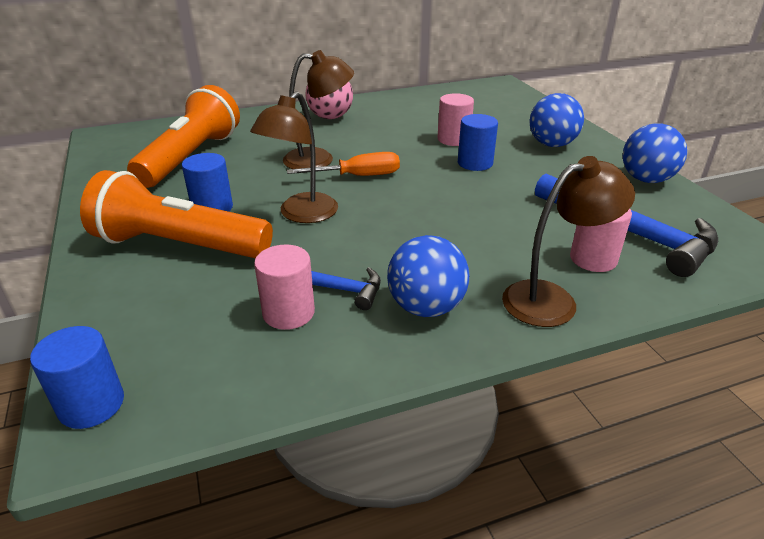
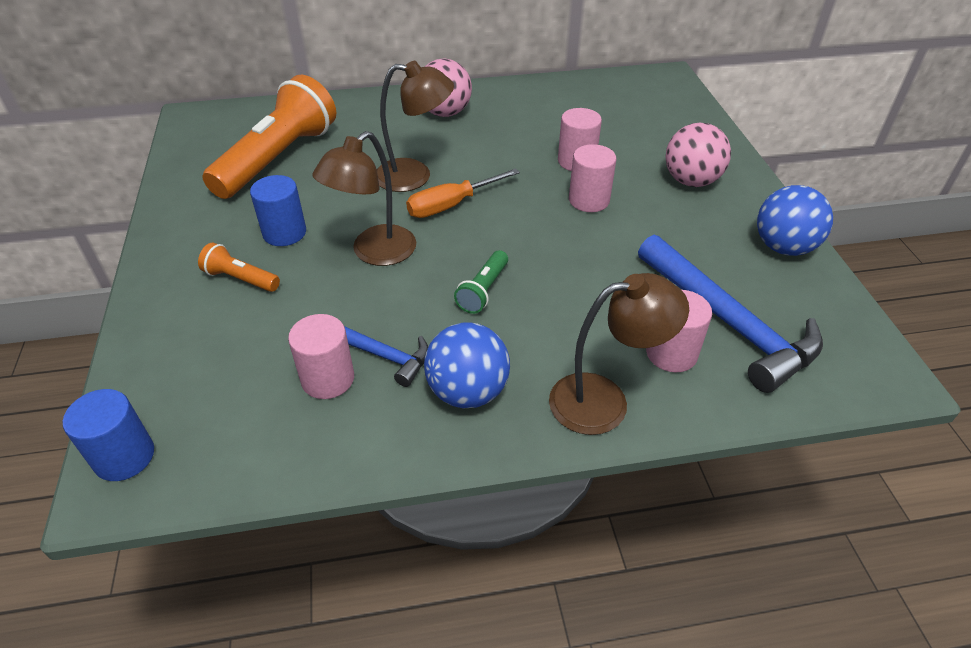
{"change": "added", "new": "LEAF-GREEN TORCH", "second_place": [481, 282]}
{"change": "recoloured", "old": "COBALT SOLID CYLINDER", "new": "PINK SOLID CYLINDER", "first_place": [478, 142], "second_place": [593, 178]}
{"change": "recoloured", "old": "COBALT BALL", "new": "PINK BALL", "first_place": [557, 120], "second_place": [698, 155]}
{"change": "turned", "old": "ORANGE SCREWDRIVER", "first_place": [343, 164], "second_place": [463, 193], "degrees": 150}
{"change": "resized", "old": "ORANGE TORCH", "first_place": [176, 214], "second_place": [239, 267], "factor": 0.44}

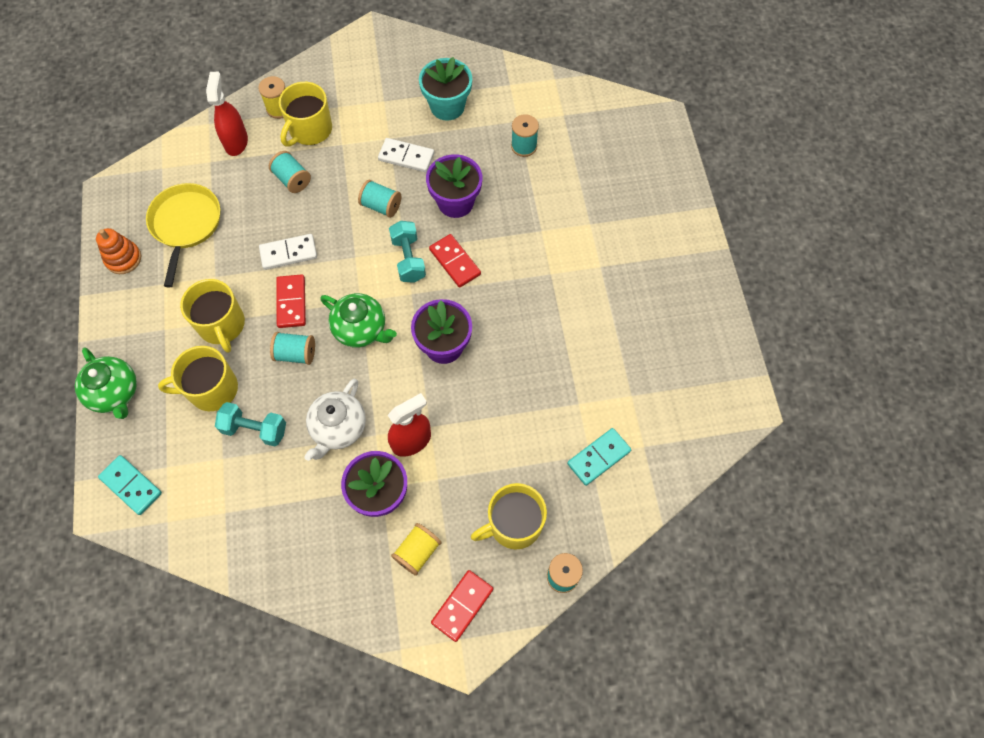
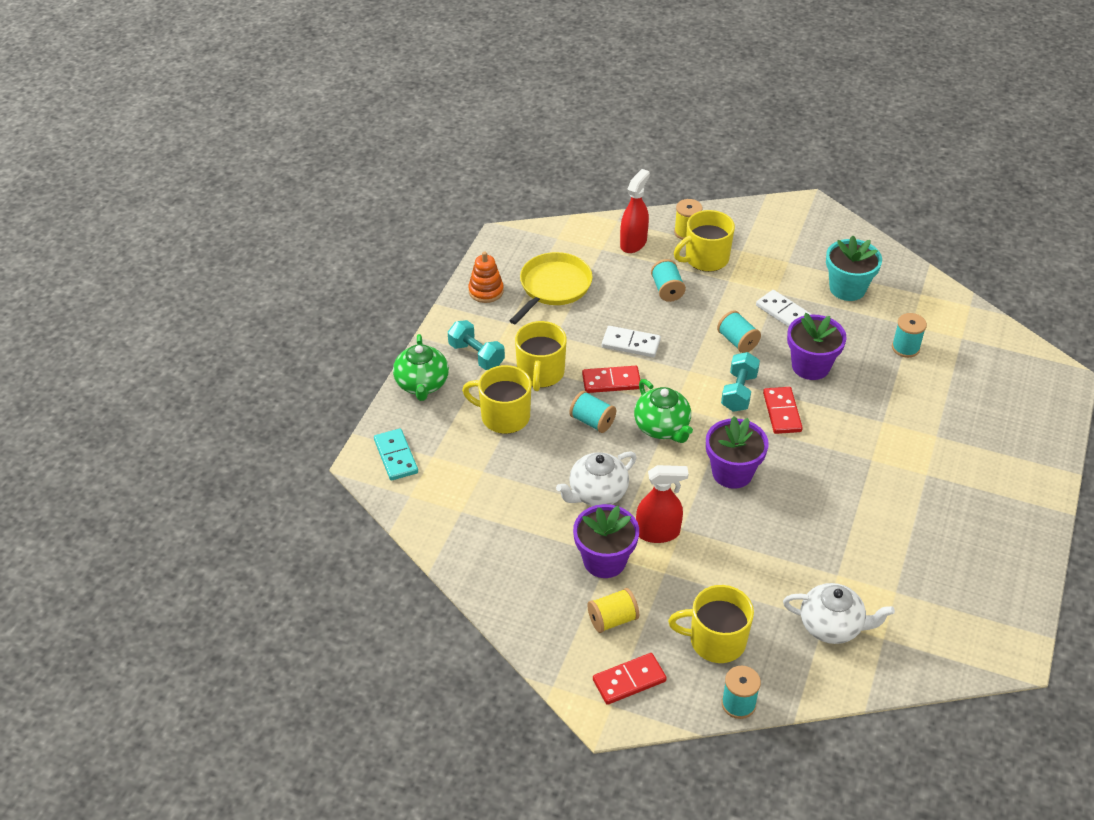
{"change": "moved", "old": "TEAL HAND WEIGHT", "first_place": [250, 424], "second_place": [476, 345]}
{"change": "replaced", "old": "TEAL DOMINO PIECE", "new": "PURE WHITE CHINA TEAPOT", "first_place": [599, 457], "second_place": [839, 613]}
{"change": "turned", "old": "CRIMSON DOMINO PIECE", "first_place": [291, 301], "second_place": [611, 379], "degrees": 60}

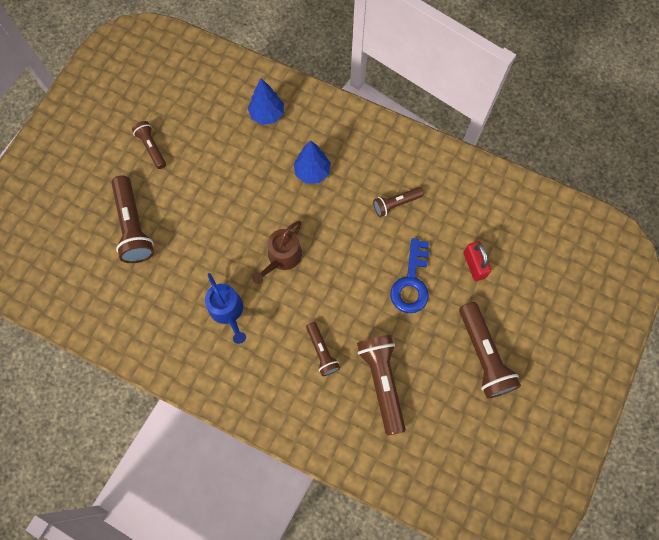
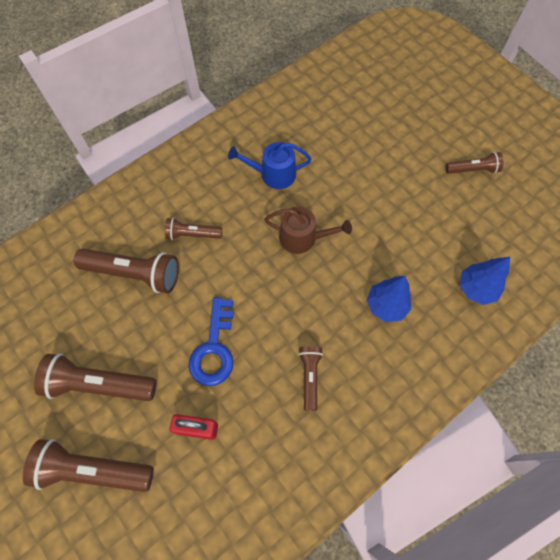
{"change": "moved", "old": "RUSSET TORCH", "first_place": [132, 219], "second_place": [88, 465]}
{"change": "turned", "old": "RUSSET WATERING POT", "first_place": [277, 252], "second_place": [308, 230], "degrees": 135}
{"change": "turned", "old": "COBALT DOOR KEY", "first_place": [409, 275], "second_place": [211, 341], "degrees": -120}

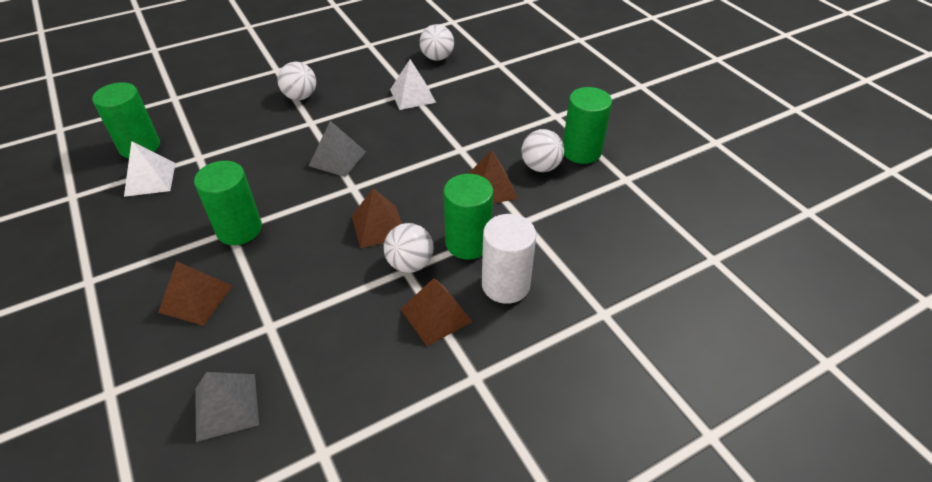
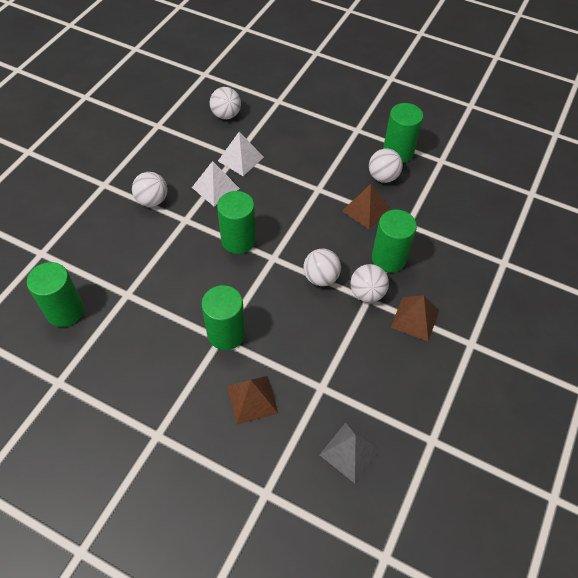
{"change": "removed", "old": "PURE WHITE SOLID CYLINDER", "first_place": [509, 259]}
{"change": "moved", "old": "PURE WHITE PYRAMID", "first_place": [150, 169], "second_place": [216, 183]}
{"change": "replaced", "old": "GRAY PYRAMID", "new": "LEAF-GREEN SOLID CYLINDER", "first_place": [337, 149], "second_place": [236, 222]}
{"change": "replaced", "old": "RUSSET PYRAMID", "new": "PURE WHITE BALL", "first_place": [377, 218], "second_place": [322, 267]}

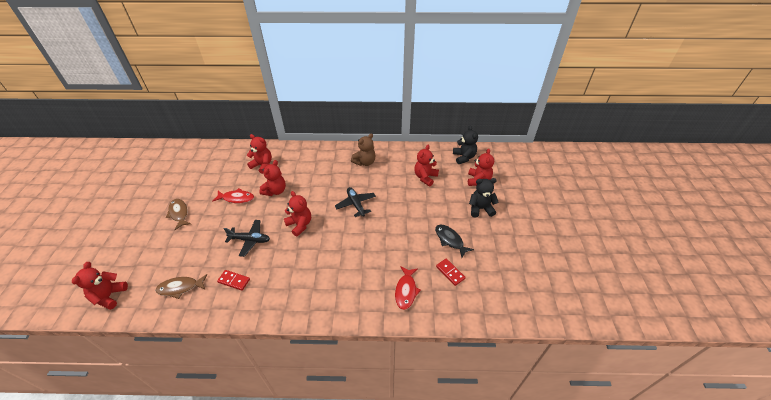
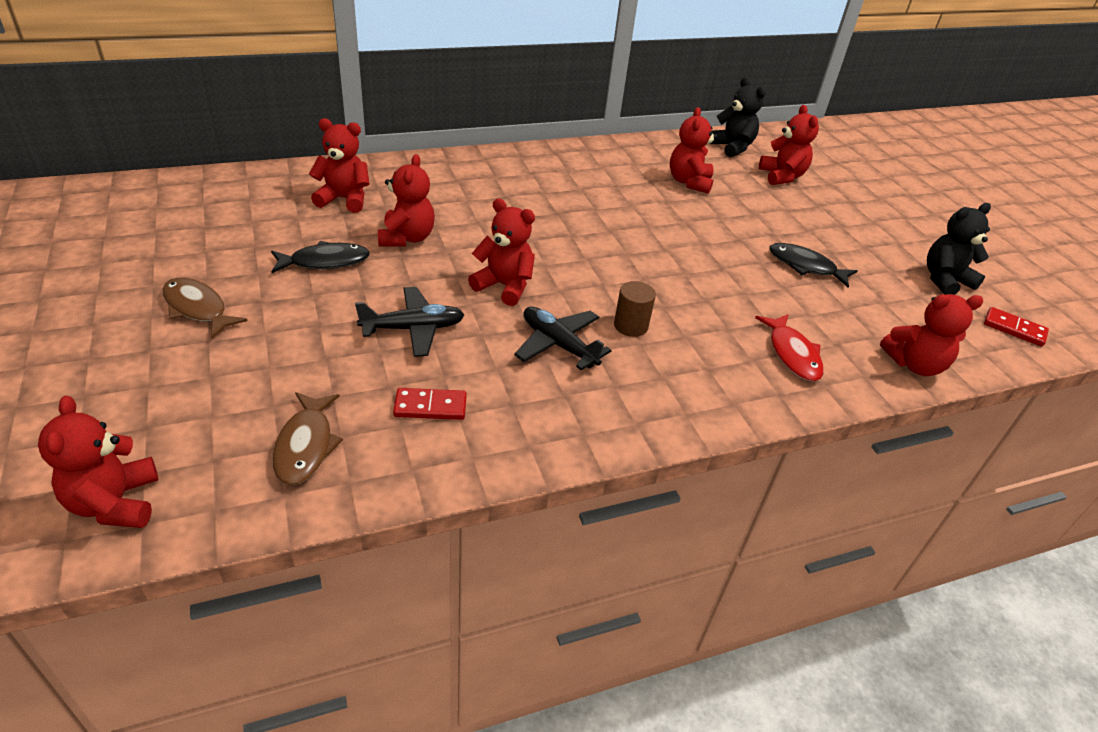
{"change": "removed", "old": "RUSSET TEDDY", "first_place": [363, 149]}
{"change": "added", "new": "RUSSET SOLID CYLINDER", "second_place": [635, 309]}
{"change": "added", "new": "CRIMSON TEDDY", "second_place": [931, 335]}
{"change": "moved", "old": "JET-BLACK AEROPLANE", "first_place": [355, 202], "second_place": [563, 338]}
{"change": "moved", "old": "CRIMSON DOMINO PIECE", "first_place": [451, 272], "second_place": [1016, 326]}
{"change": "moved", "old": "JET-BLACK TEDDY", "first_place": [484, 198], "second_place": [959, 249]}
{"change": "recoloured", "old": "CRIMSON TOY FISH", "new": "JET-BLACK TOY FISH", "first_place": [233, 195], "second_place": [320, 257]}
{"change": "turned", "old": "RUSSET TOY FISH", "first_place": [181, 286], "second_place": [307, 438], "degrees": -60}

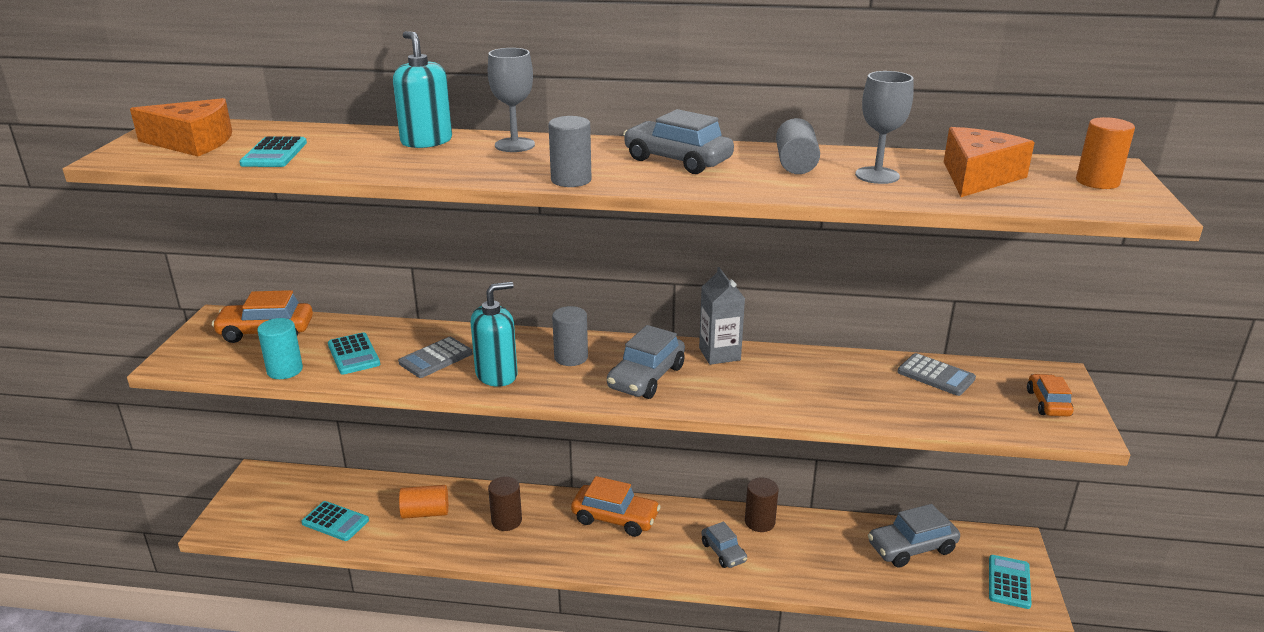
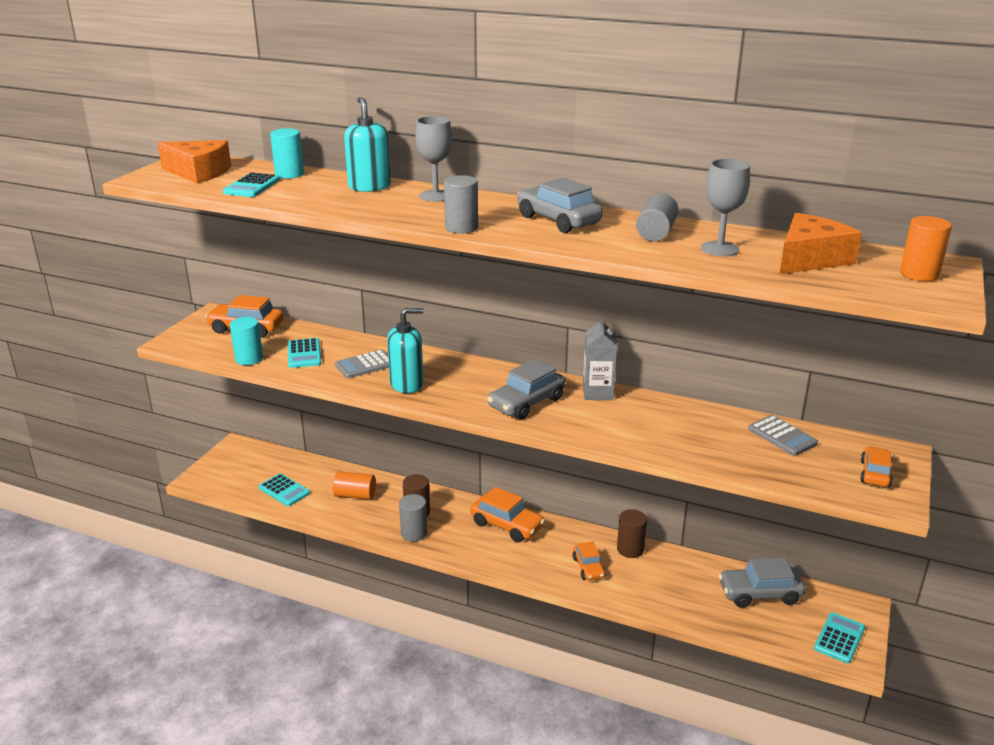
{"change": "added", "new": "TEAL SOLID CYLINDER", "second_place": [287, 153]}
{"change": "moved", "old": "GRAY SOLID CYLINDER", "first_place": [570, 336], "second_place": [413, 518]}
{"change": "recoloured", "old": "GRAY AUTOMOBILE", "new": "ORANGE AUTOMOBILE", "first_place": [724, 545], "second_place": [589, 560]}

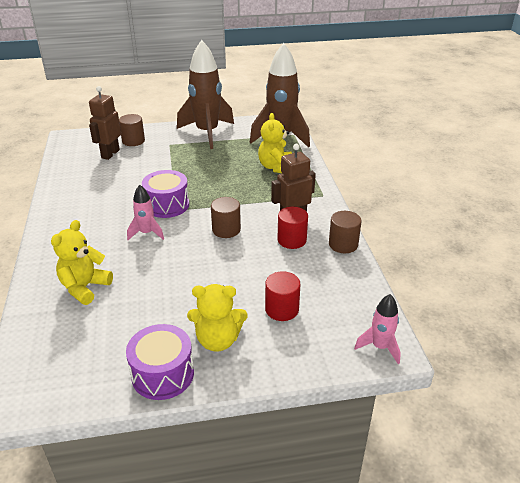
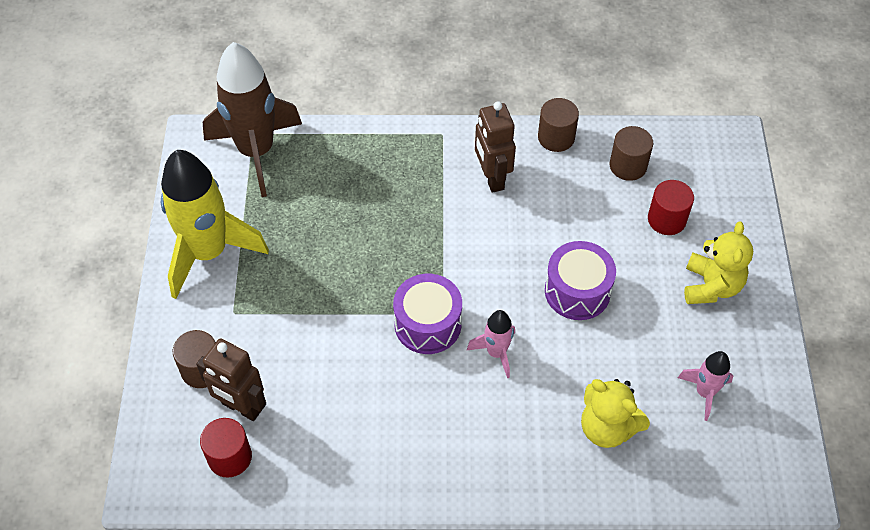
{"change": "removed", "old": "GOLDEN TEDDY", "first_place": [275, 143]}
{"change": "moved", "old": "ROYAL PURPLE TOY DRUM", "first_place": [160, 362], "second_place": [580, 280]}
{"change": "moved", "old": "RUSSET SOLID CYLINDER", "first_place": [226, 217], "second_place": [631, 153]}
{"change": "moved", "old": "CRIMSON SOLID CYLINDER", "first_place": [292, 228], "second_place": [226, 448]}
{"change": "moved", "old": "PINK SPACESHIP", "first_place": [377, 329], "second_place": [705, 386]}
{"change": "recoloured", "old": "RUSSET SPACESHIP", "new": "GOLDEN SPACESHIP", "first_place": [205, 94], "second_place": [215, 224]}

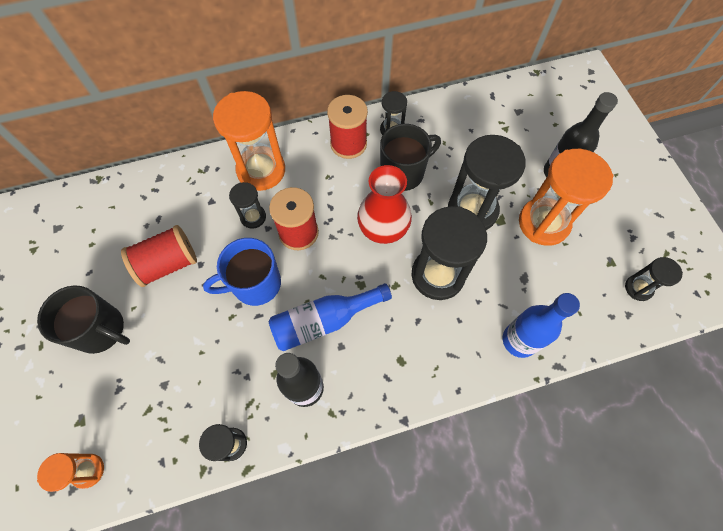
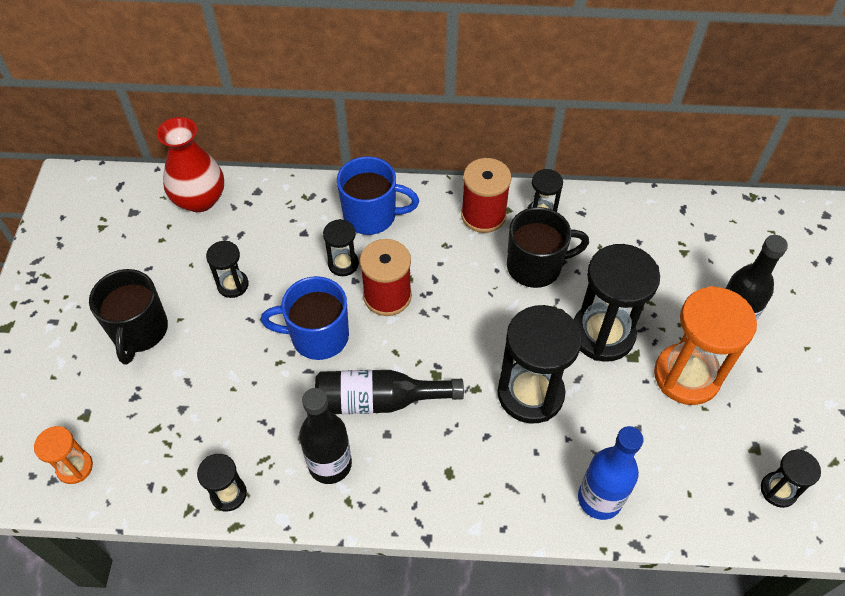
{"change": "moved", "old": "CRIMSON TALL VASE", "first_place": [384, 204], "second_place": [190, 164]}
{"change": "replaced", "old": "CRIMSON SPOOL", "new": "JET-BLACK SANDGLASS", "first_place": [159, 256], "second_place": [227, 269]}
{"change": "replaced", "old": "ORANGE SANDGLASS", "new": "COBALT MUG", "first_place": [249, 141], "second_place": [378, 195]}
{"change": "recoloured", "old": "COBALT BOTTLE", "new": "JET-BLACK BOTTLE", "first_place": [330, 317], "second_place": [389, 392]}
{"change": "turned", "old": "JET-BLACK MUG", "first_place": [83, 320], "second_place": [128, 317], "degrees": 45}

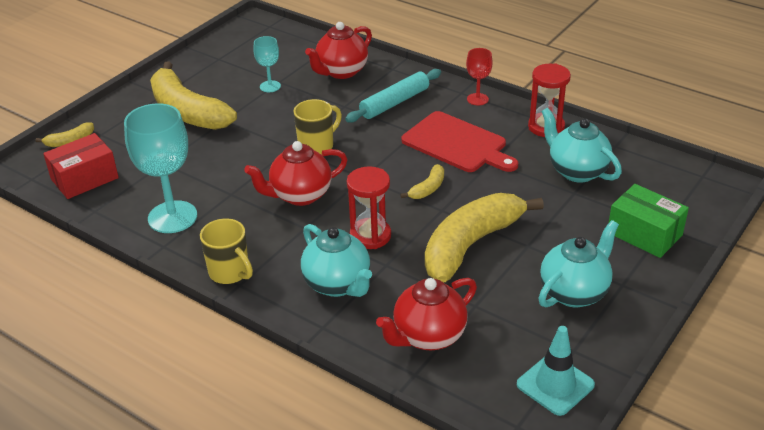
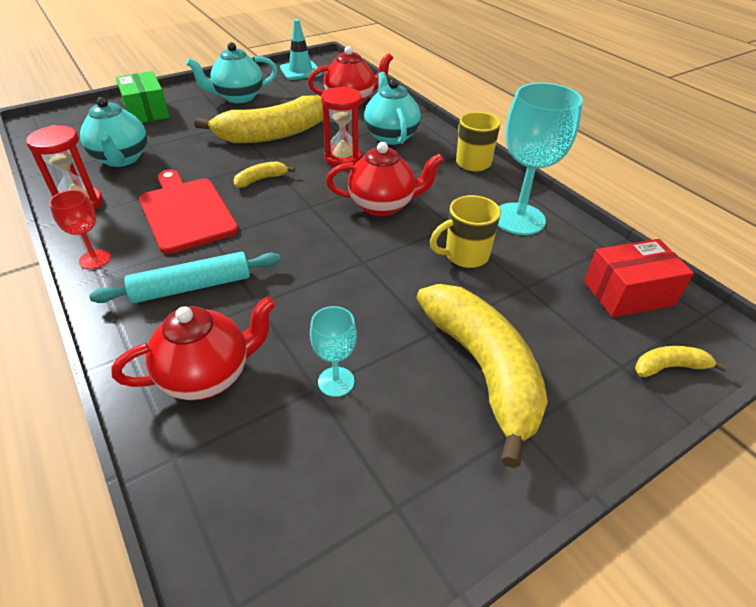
{"change": "moved", "old": "GOLDEN MUG", "first_place": [317, 127], "second_place": [465, 231]}

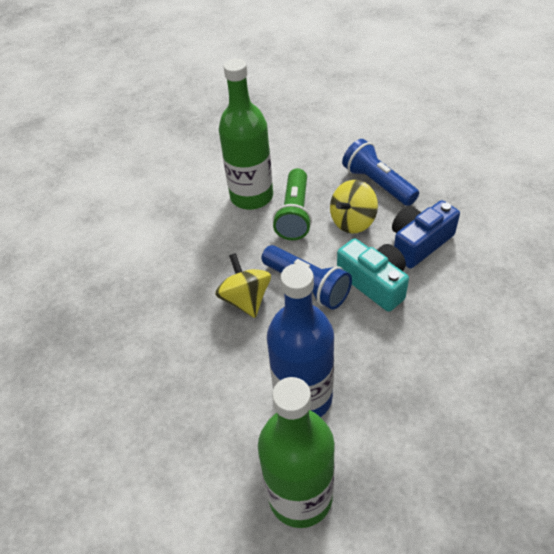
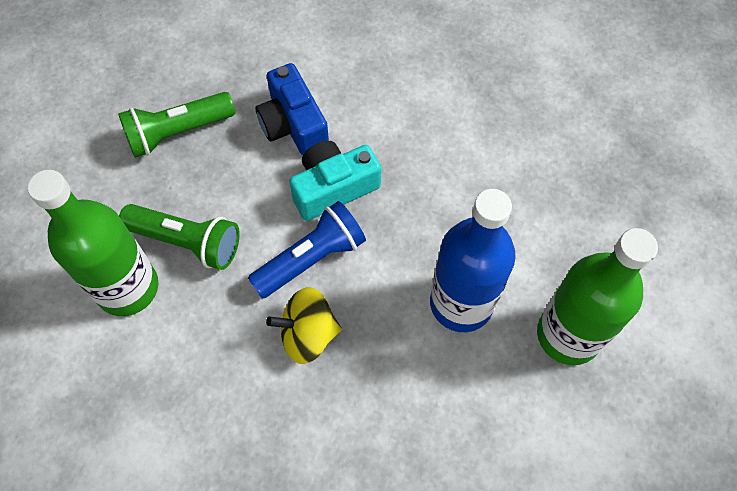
{"change": "removed", "old": "GOLDEN SPINNING TOP", "first_place": [354, 207]}
{"change": "recoloured", "old": "COBALT TORCH", "new": "LEAF-GREEN TORCH", "first_place": [380, 172], "second_place": [176, 125]}

